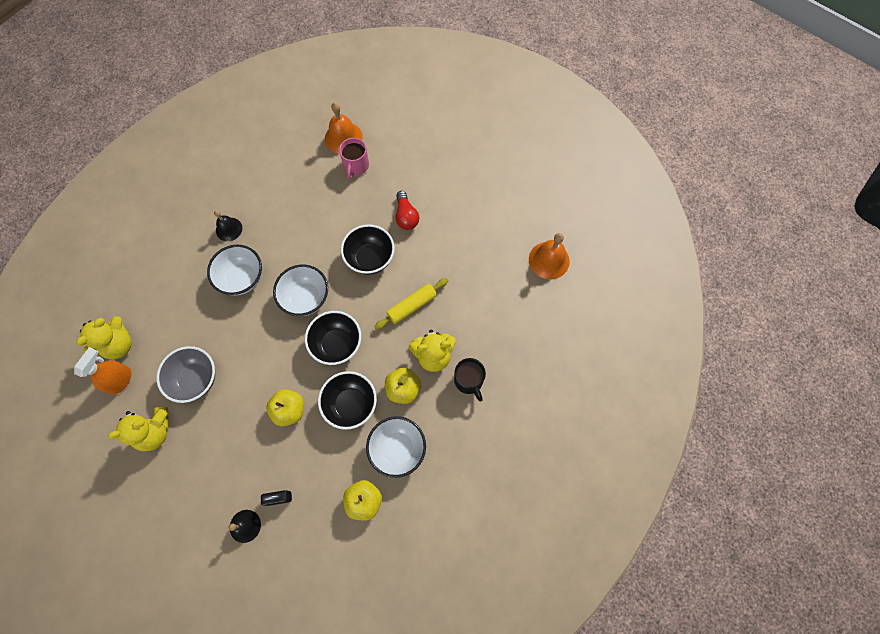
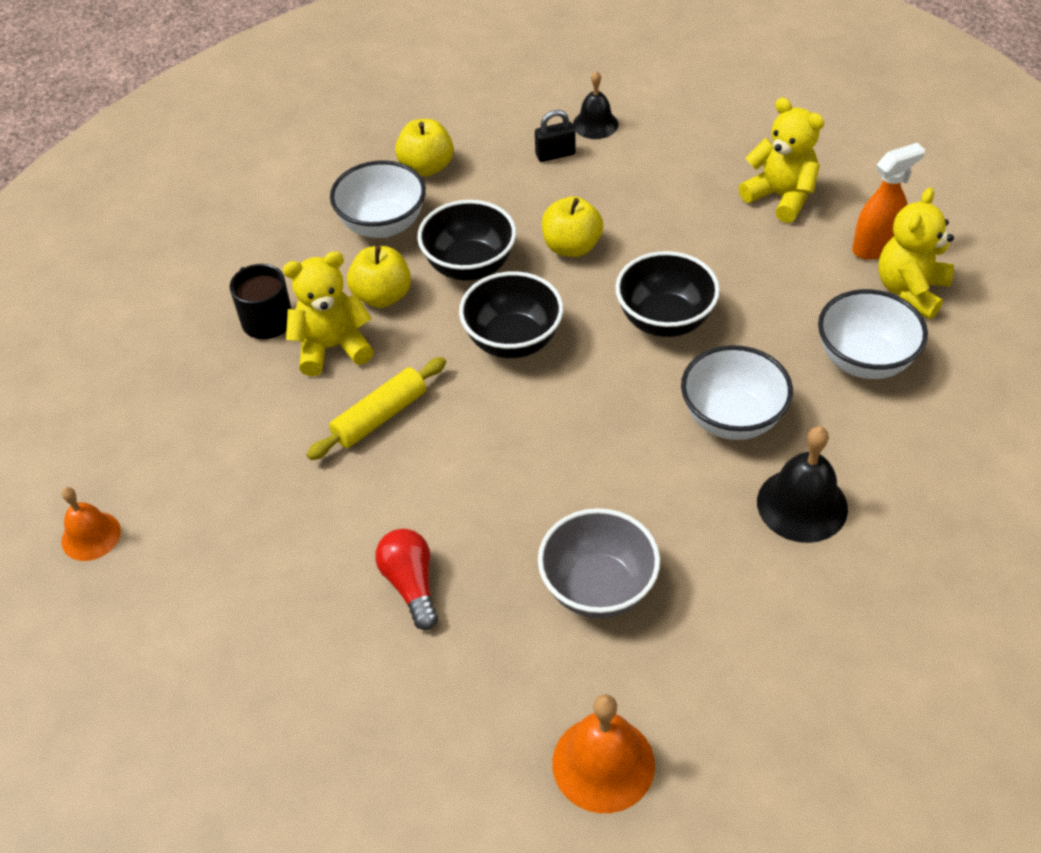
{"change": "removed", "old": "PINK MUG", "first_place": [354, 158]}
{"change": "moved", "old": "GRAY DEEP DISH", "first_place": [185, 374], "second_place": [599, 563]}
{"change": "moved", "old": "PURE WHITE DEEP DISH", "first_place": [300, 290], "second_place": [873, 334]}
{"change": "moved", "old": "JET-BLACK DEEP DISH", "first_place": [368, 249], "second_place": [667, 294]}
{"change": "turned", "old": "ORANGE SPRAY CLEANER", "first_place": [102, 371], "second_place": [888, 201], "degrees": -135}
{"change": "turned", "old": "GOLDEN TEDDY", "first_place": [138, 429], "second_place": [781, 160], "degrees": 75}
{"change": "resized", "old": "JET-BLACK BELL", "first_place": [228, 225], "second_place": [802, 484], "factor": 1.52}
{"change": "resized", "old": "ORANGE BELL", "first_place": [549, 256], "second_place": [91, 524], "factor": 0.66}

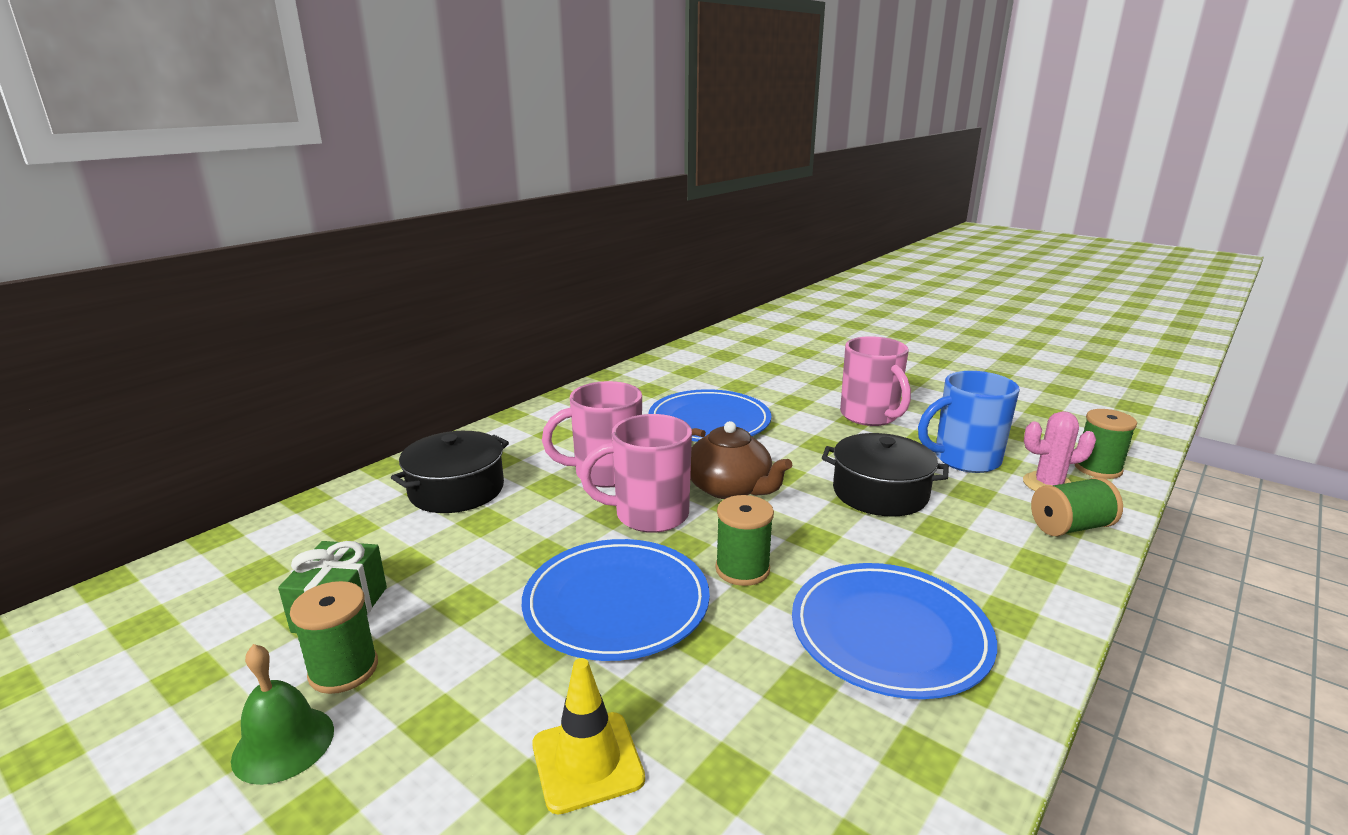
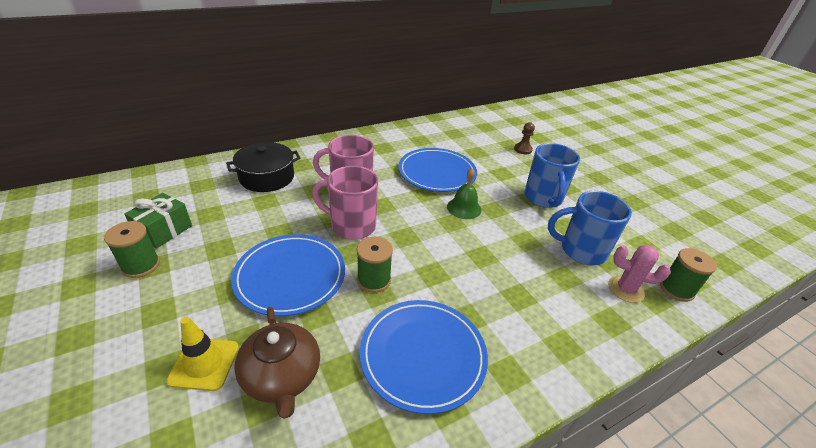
{"change": "removed", "old": "JET-BLACK COOKING POT", "first_place": [885, 475]}
{"change": "removed", "old": "LEAF-GREEN SPOOL", "first_place": [1077, 506]}
{"change": "added", "new": "RUSSET GAME PAWN", "second_place": [524, 138]}
{"change": "moved", "old": "LEAF-GREEN BELL", "first_place": [282, 714], "second_place": [464, 193]}
{"change": "moved", "old": "RUSSET CHINA TEAPOT", "first_place": [741, 460], "second_place": [277, 363]}
{"change": "recoloured", "old": "PINK MUG", "new": "COBALT MUG", "first_place": [875, 381], "second_place": [552, 175]}

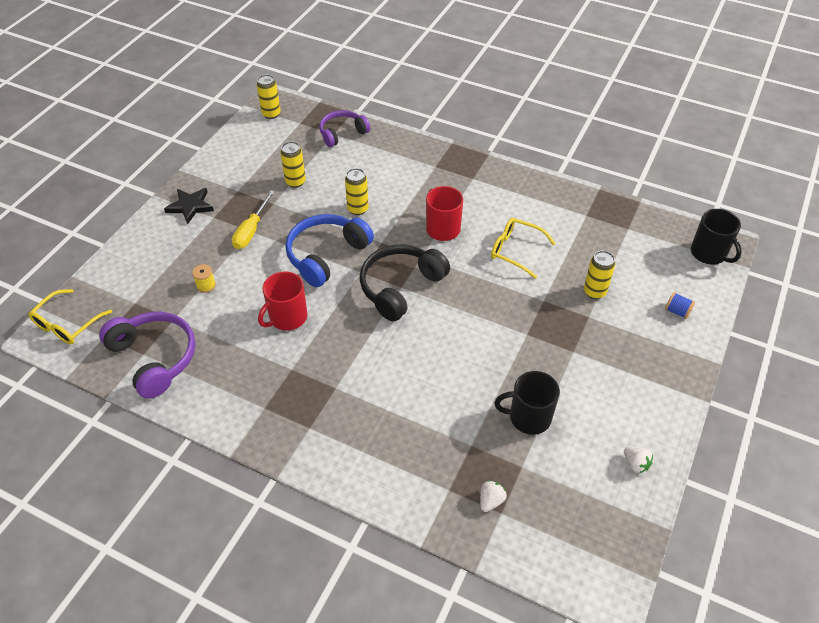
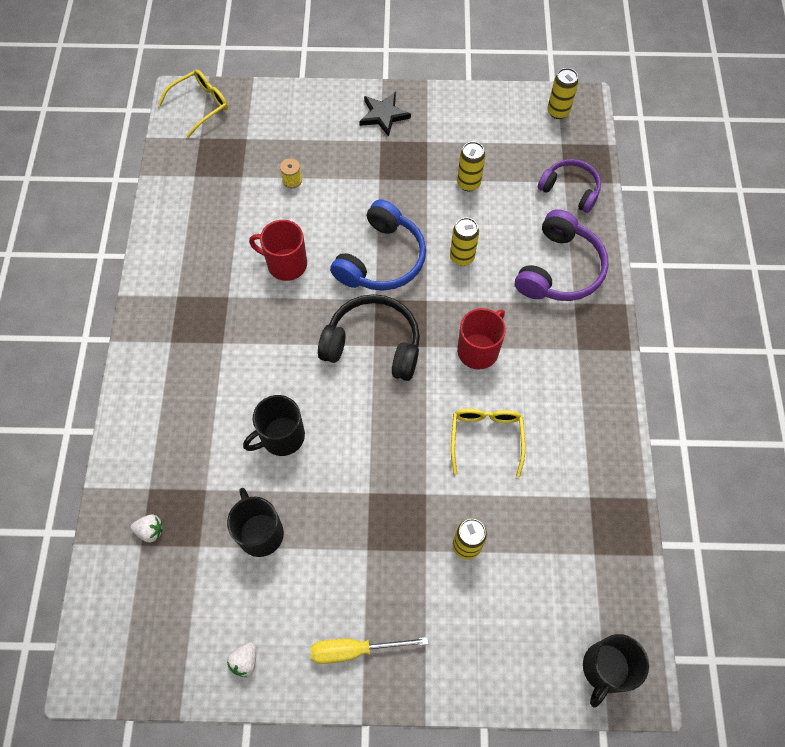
{"change": "removed", "old": "COBALT SPOOL", "first_place": [680, 305]}
{"change": "added", "new": "JET-BLACK MUG", "second_place": [274, 425]}
{"change": "moved", "old": "ROYAL PURPLE OVER-EAR HEADPHONES", "first_place": [147, 355], "second_place": [562, 255]}
{"change": "moved", "old": "GOLDEN SCREWDRIVER", "first_place": [253, 219], "second_place": [369, 650]}
{"change": "turned", "old": "GOLDEN SPECTACLES", "first_place": [70, 316], "second_place": [193, 104], "degrees": 135}
{"change": "turned", "old": "COBALT OVER-EAR HEADPHONES", "first_place": [329, 250], "second_place": [378, 245], "degrees": 105}

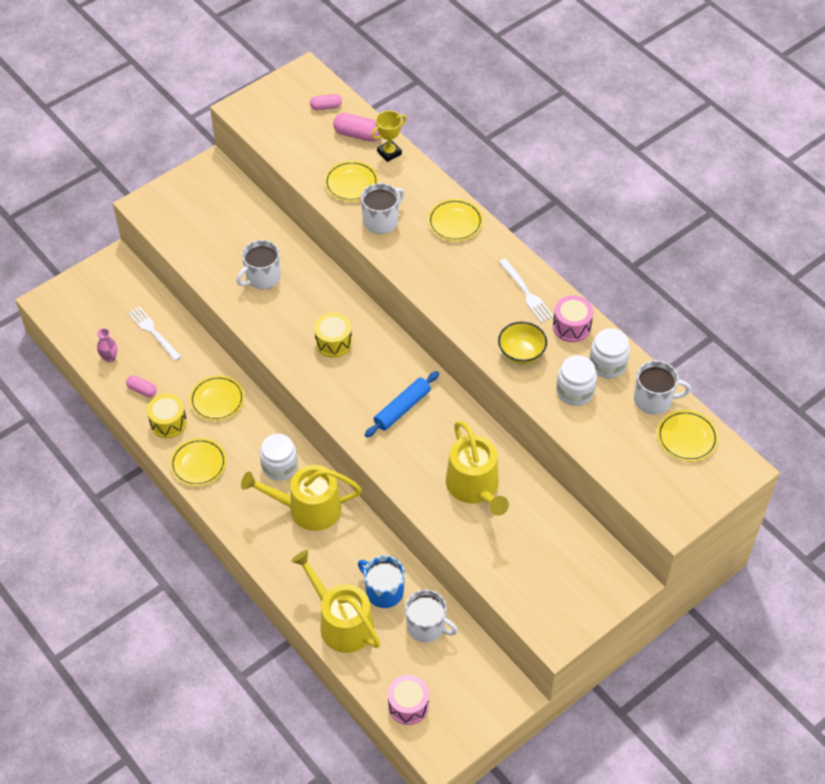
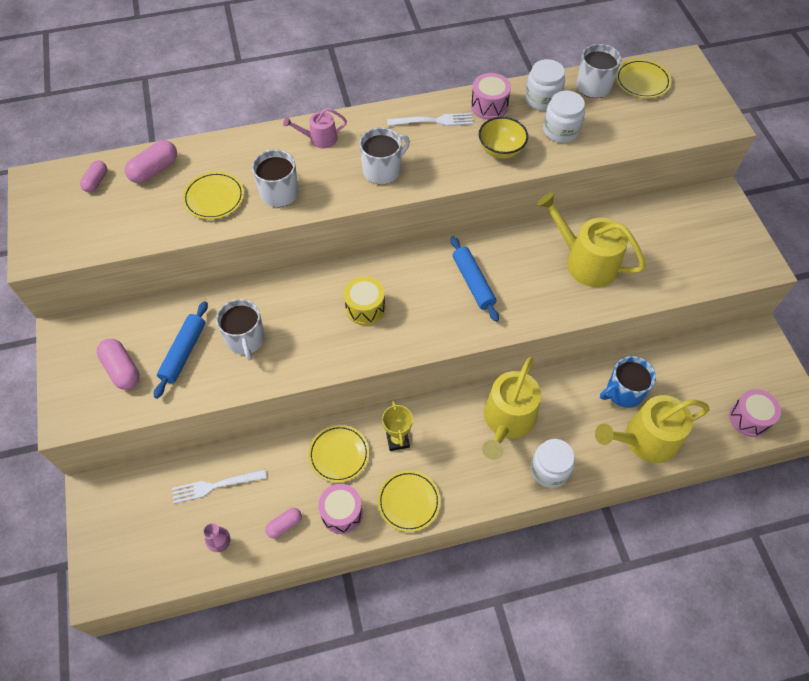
{"change": "added", "new": "PINK CAPSULE", "second_place": [118, 364]}
{"change": "added", "new": "COBALT PASTRY ROLLER", "second_place": [181, 350]}
{"change": "moved", "old": "PURE WHITE JAM JAR", "first_place": [279, 457], "second_place": [552, 463]}
{"change": "moved", "old": "GOLDEN AWARD CUP", "first_place": [388, 136], "second_place": [397, 426]}
{"change": "moved", "old": "PURE WHITE MUG", "first_place": [431, 616], "second_place": [384, 156]}
{"change": "replaced", "old": "GOLDEN FLAT DISH", "new": "PINK WATERING POT", "first_place": [455, 220], "second_place": [315, 128]}
{"change": "recoloured", "old": "GOLDEN TOY DRUM", "new": "PINK TOY DRUM", "first_place": [167, 416], "second_place": [340, 509]}
{"change": "turned", "old": "GOLDEN WATERING POT", "first_place": [477, 468], "second_place": [591, 239], "degrees": -150}

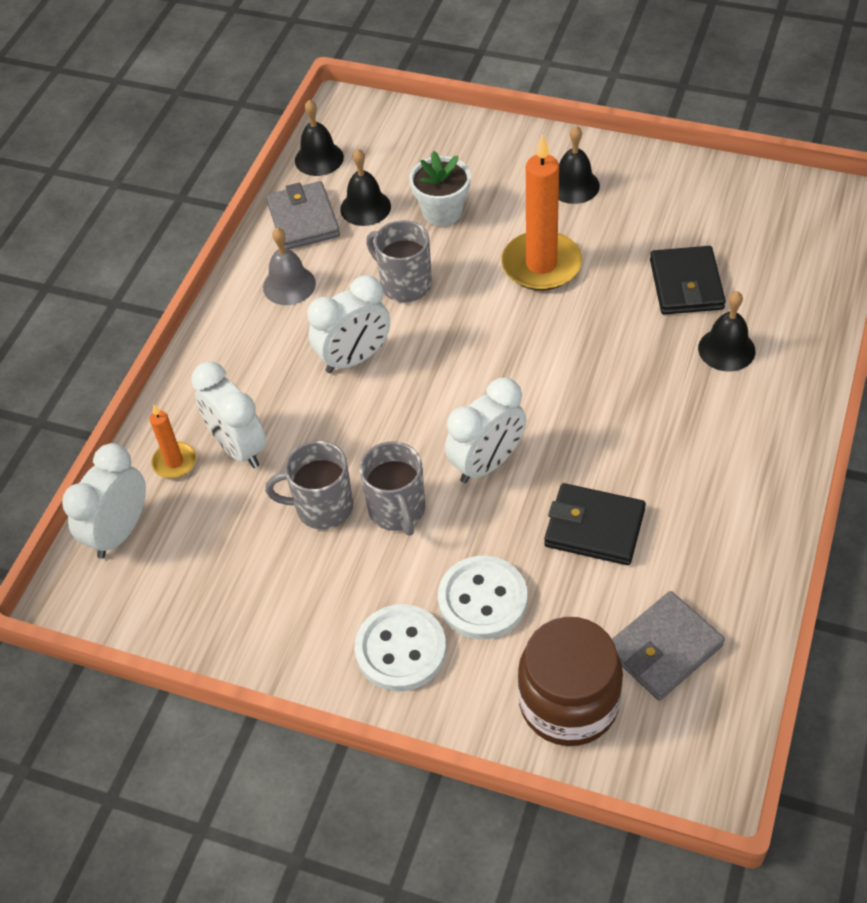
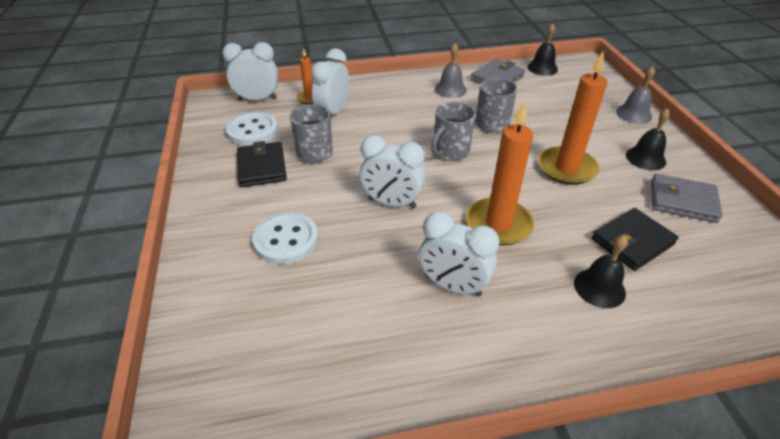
{"change": "removed", "old": "JET-BLACK BELL", "first_place": [365, 187]}
{"change": "removed", "old": "PURE WHITE PLANT POT", "first_place": [440, 188]}
{"change": "removed", "old": "RUSSET JAM JAR", "first_place": [570, 681]}
{"change": "added", "new": "ORANGE PILLAR CANDLE", "second_place": [500, 173]}
{"change": "added", "new": "GRAY BELL", "second_place": [635, 95]}
{"change": "moved", "old": "PURE WHITE CLOCK", "first_place": [348, 324], "second_place": [459, 254]}
{"change": "moved", "old": "PURE WHITE SEWING BUTTON", "first_place": [400, 647], "second_place": [252, 129]}
{"change": "moved", "old": "GRAY MUG", "first_place": [392, 488], "second_place": [453, 131]}
{"change": "moved", "old": "JET-BLACK WALLET", "first_place": [595, 524], "second_place": [262, 164]}
{"change": "moved", "old": "GRAY WALLET", "first_place": [668, 646], "second_place": [686, 198]}

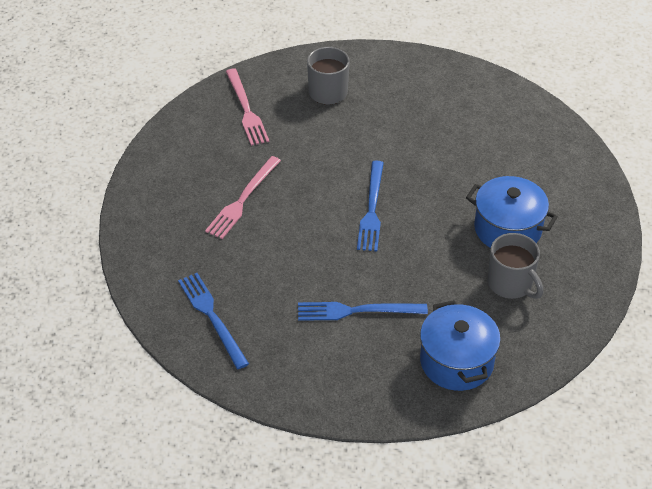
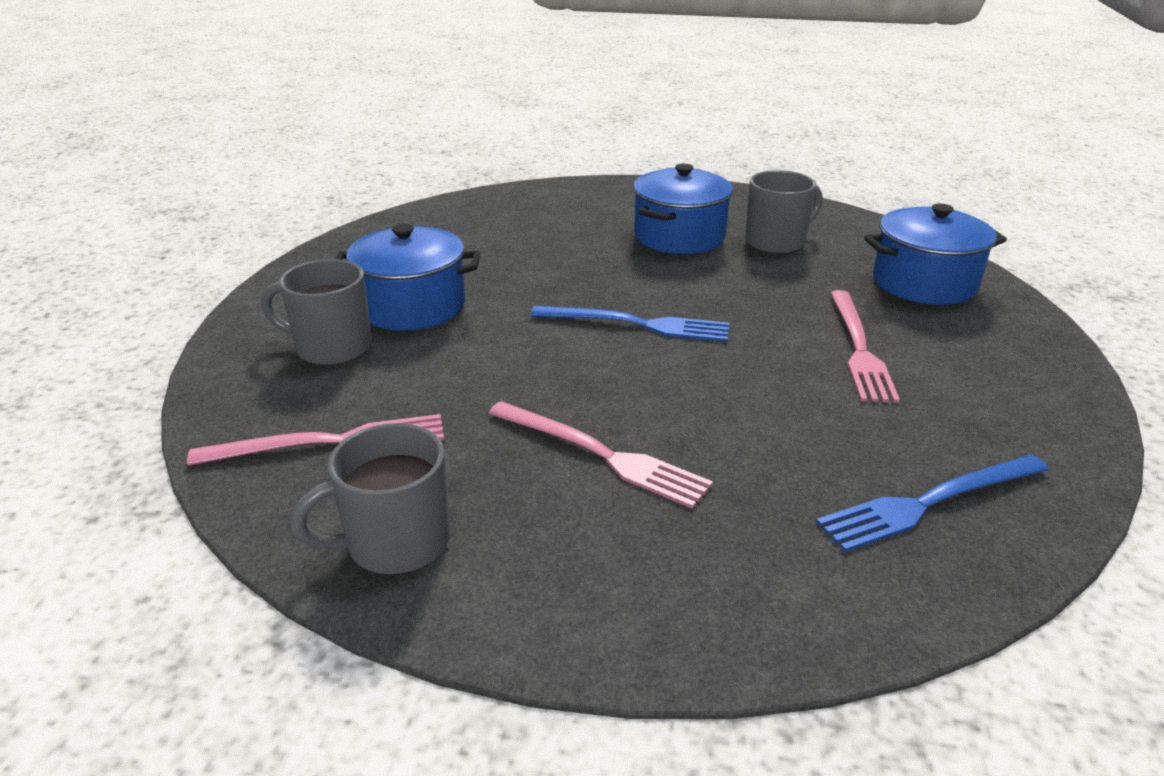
{"change": "added", "new": "GRAY MUG", "second_place": [370, 499]}
{"change": "added", "new": "COBALT COOKING POT", "second_place": [407, 277]}
{"change": "recoloured", "old": "COBALT FORK", "new": "PINK FORK", "first_place": [363, 311], "second_place": [865, 346]}

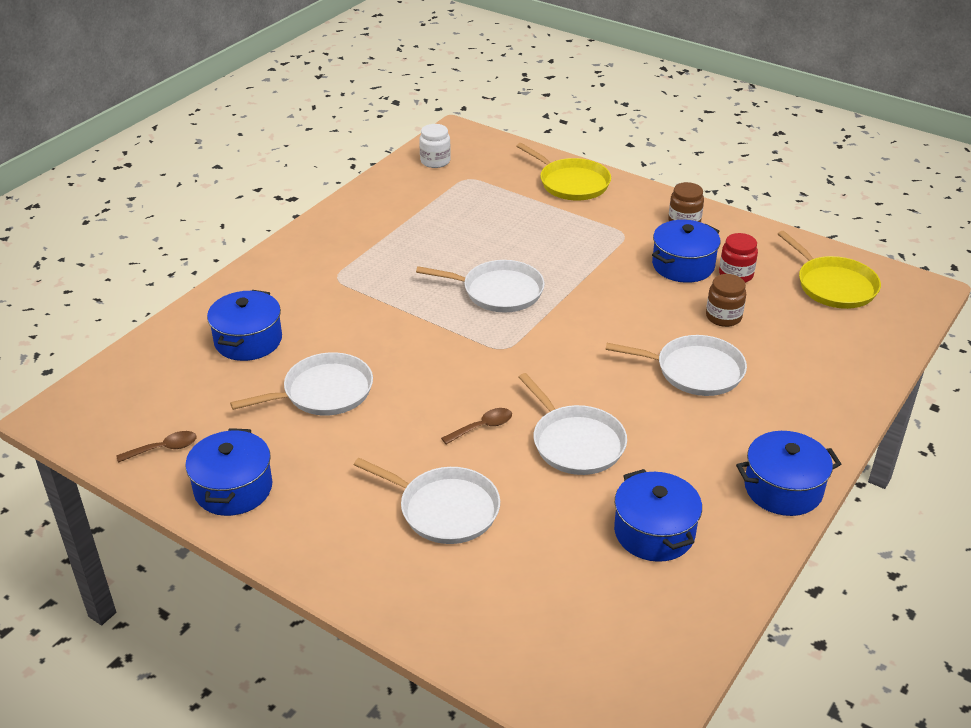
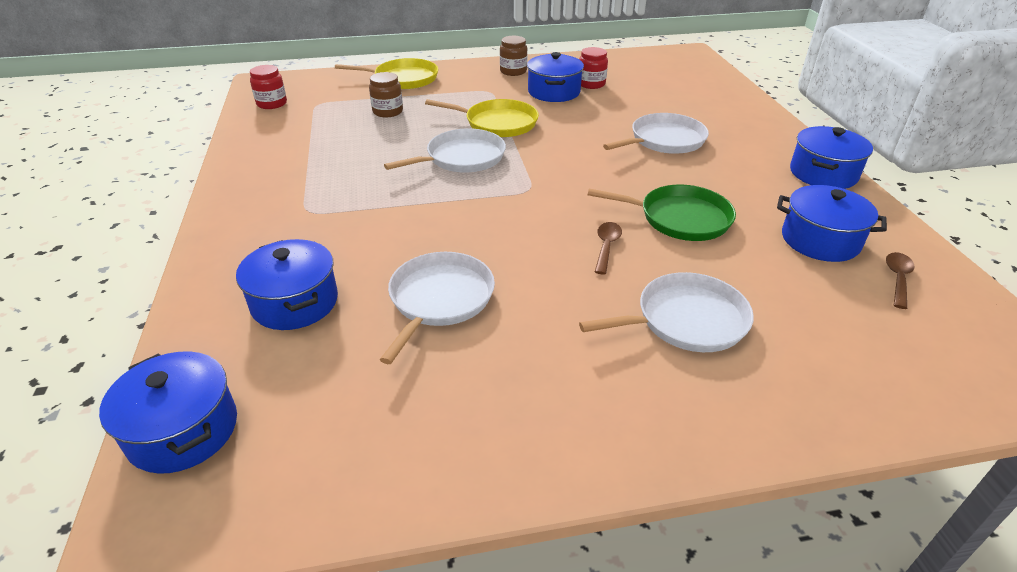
{"change": "moved", "old": "RUSSET TEASPOON", "first_place": [156, 447], "second_place": [900, 280]}
{"change": "moved", "old": "COBALT COOKING POT", "first_place": [228, 472], "second_place": [168, 412]}
{"change": "moved", "old": "RUSSET JAM JAR", "first_place": [726, 300], "second_place": [386, 94]}
{"change": "moved", "old": "GOLDEN SKILLET", "first_place": [829, 270], "second_place": [482, 118]}
{"change": "recoloured", "old": "PURE WHITE JAM JAR", "new": "CRIMSON JAM JAR", "first_place": [435, 146], "second_place": [268, 87]}
{"change": "recoloured", "old": "PURE WHITE SKILLET", "new": "LEAF-GREEN SKILLET", "first_place": [573, 424], "second_place": [662, 213]}

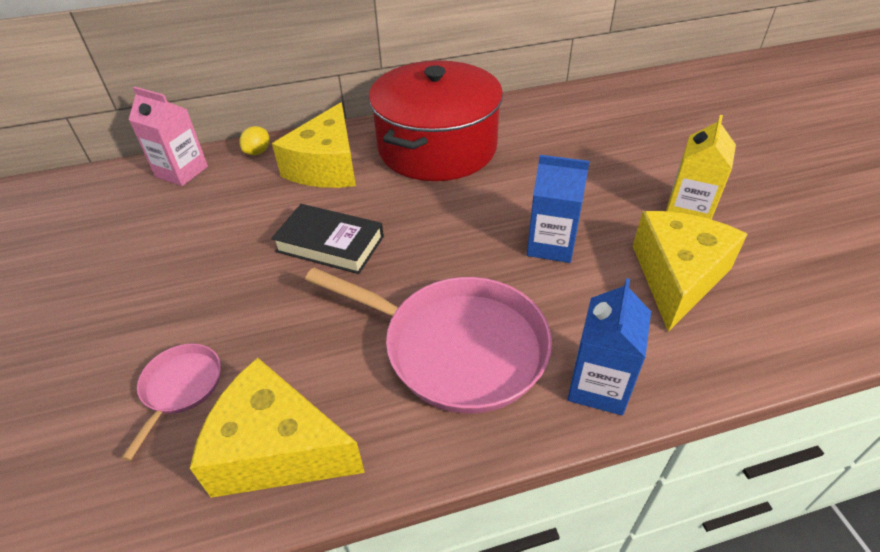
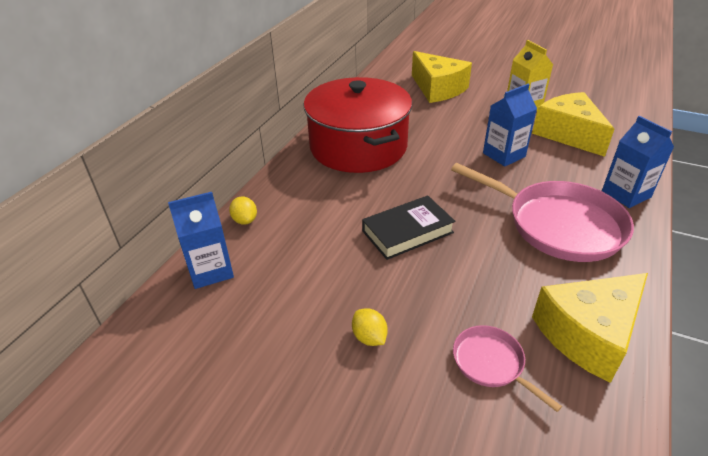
{"change": "added", "new": "GOLDEN CITRUS FRUIT", "second_place": [370, 327]}
{"change": "moved", "old": "GOLDEN PIECE OF CHEESE", "first_place": [314, 145], "second_place": [442, 77]}
{"change": "recoloured", "old": "PINK JUICE CARTON", "new": "COBALT JUICE CARTON", "first_place": [168, 136], "second_place": [201, 240]}
{"change": "turned", "old": "PINK SKILLET", "first_place": [428, 340], "second_place": [542, 212], "degrees": 60}

